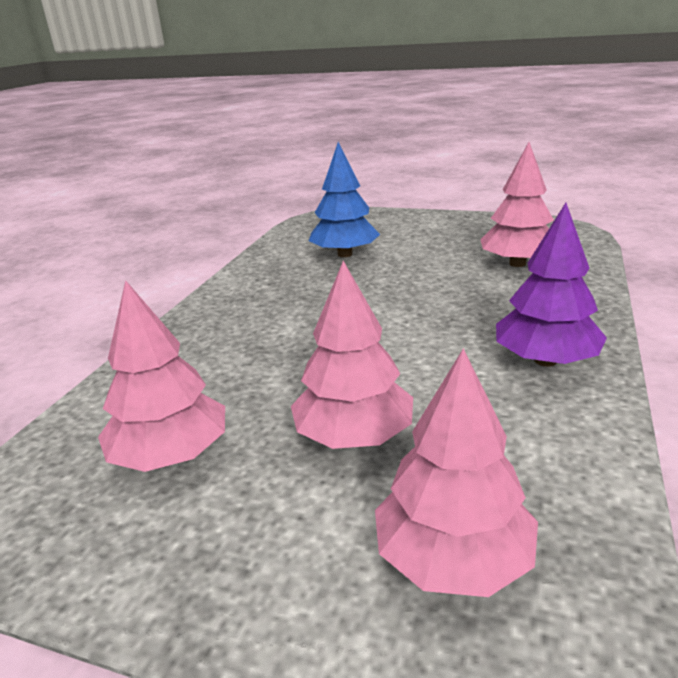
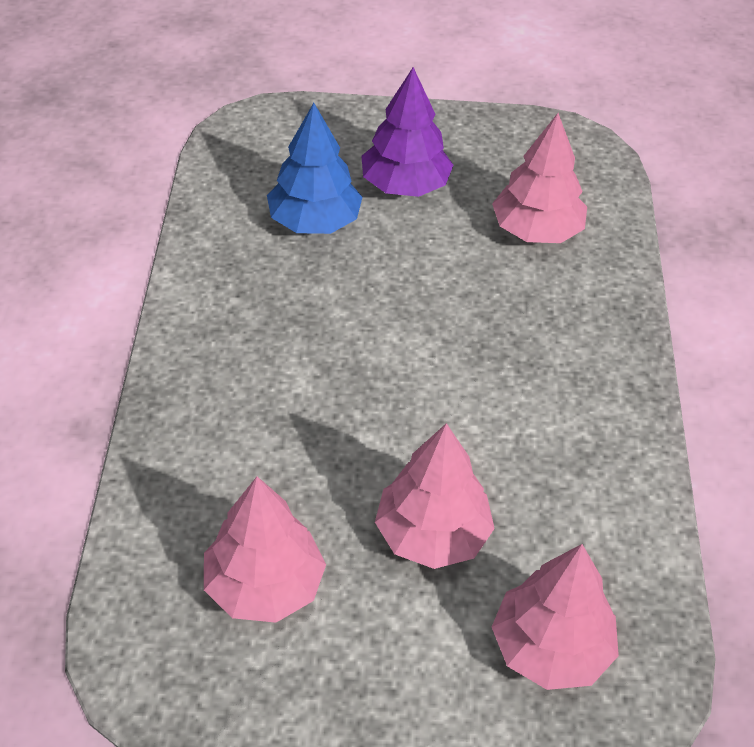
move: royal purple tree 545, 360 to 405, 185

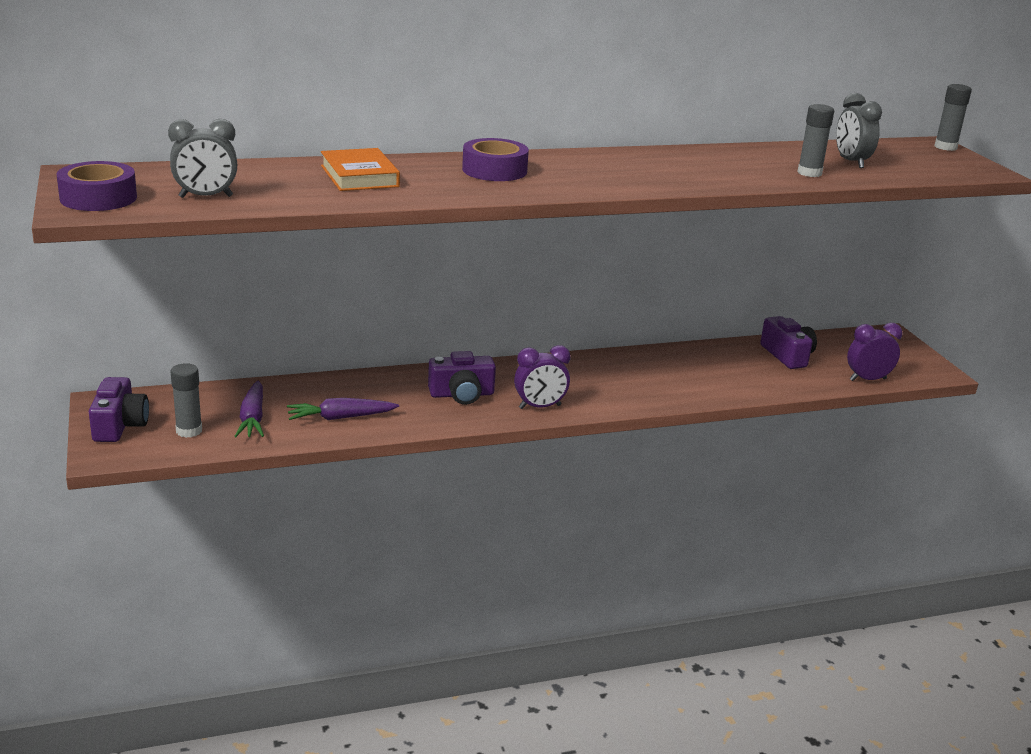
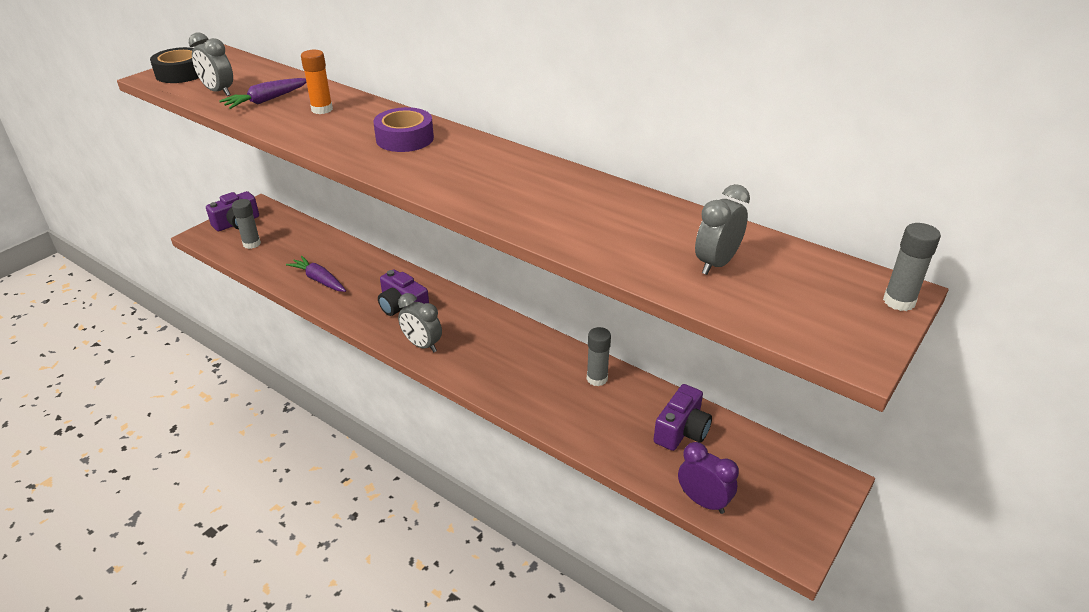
move: grey stick of glue 809, 173 to 597, 378; royal purple carrot 252, 418 to 266, 100
replace: orange-coloured book 359, 176 to orange-coloured stick of glue 322, 109
recolor: royal purple sticky tape 98, 198 to jet-black sticky tape 181, 73; royal purple alarm clock 540, 407 to grey alarm clock 422, 345

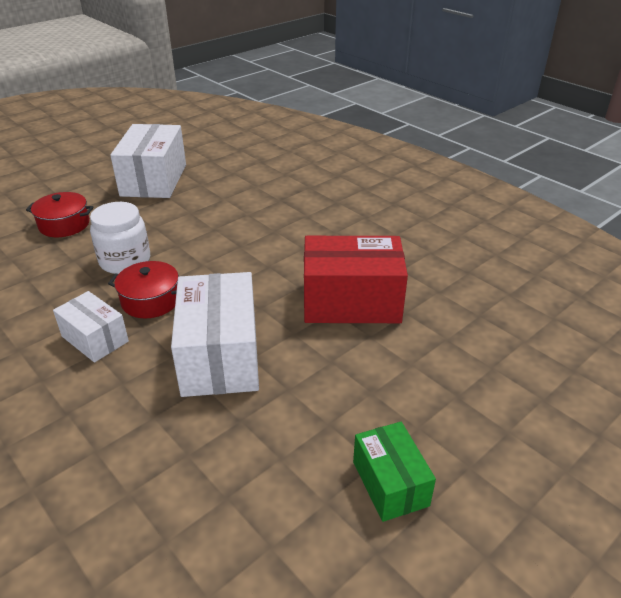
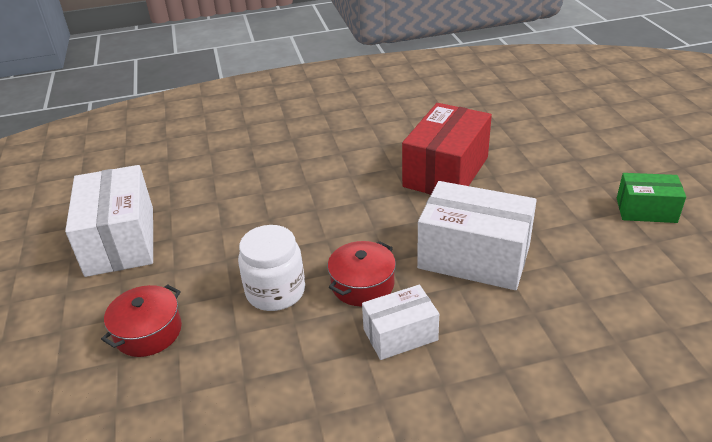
rotate: pure white box 154, 180 = 120, 241 45 degrees clockwise

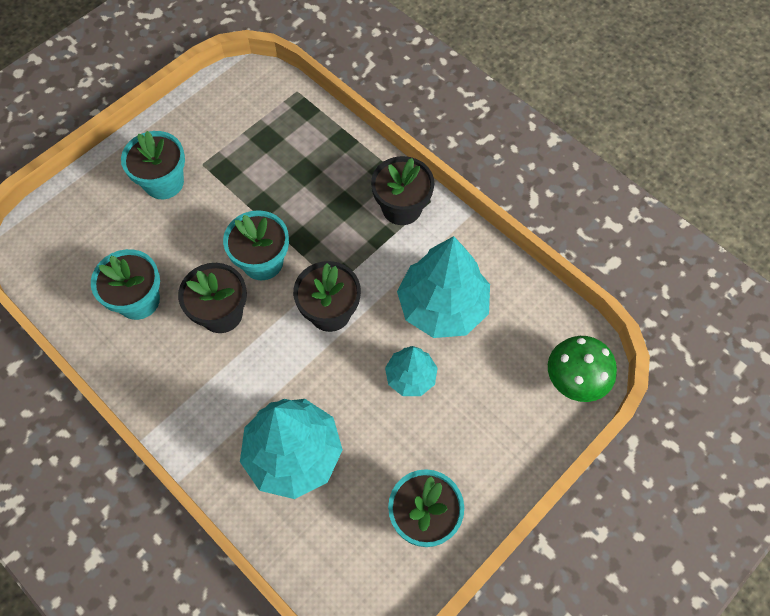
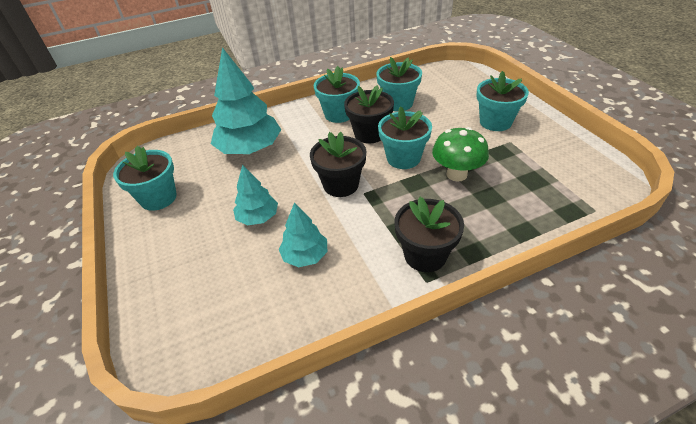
insert: aqua flower pot 339, 114
move: leaf-green fungus 574, 381 to 456, 174
resize: aqua tree 442, 306 = 305, 256 x0.55

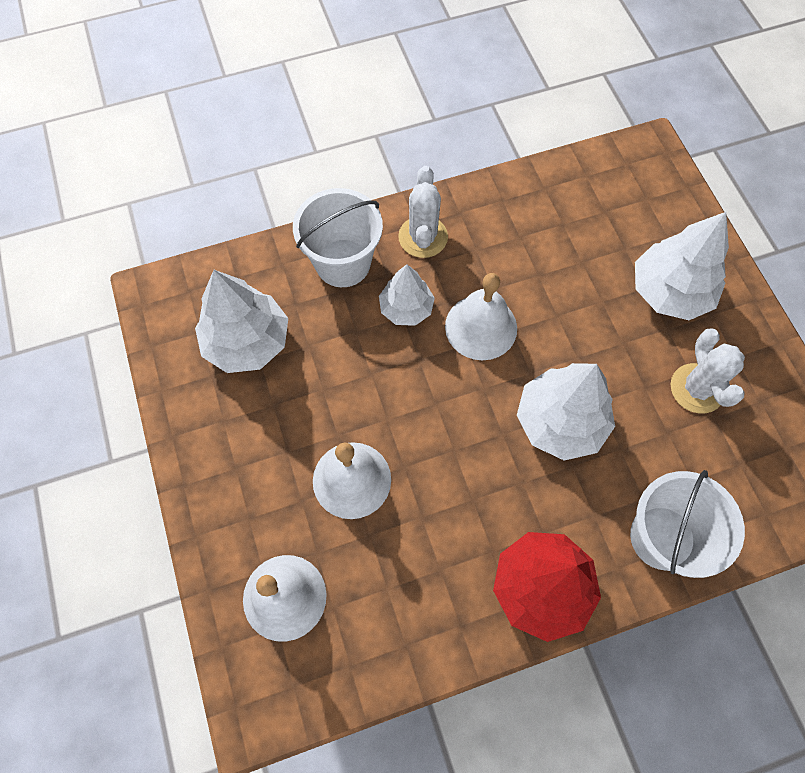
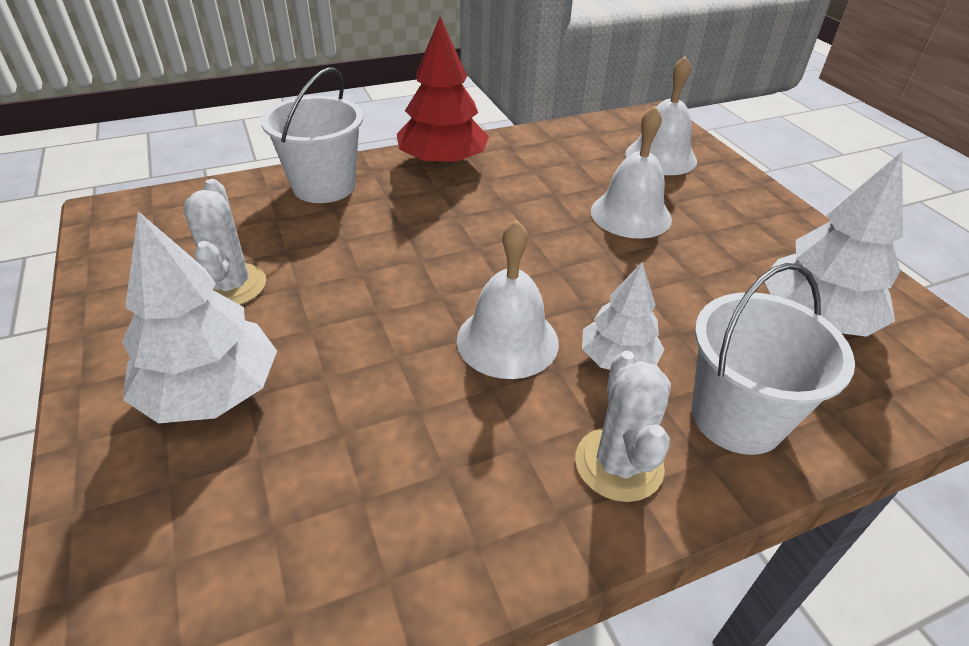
delete: pure white tree 560, 421

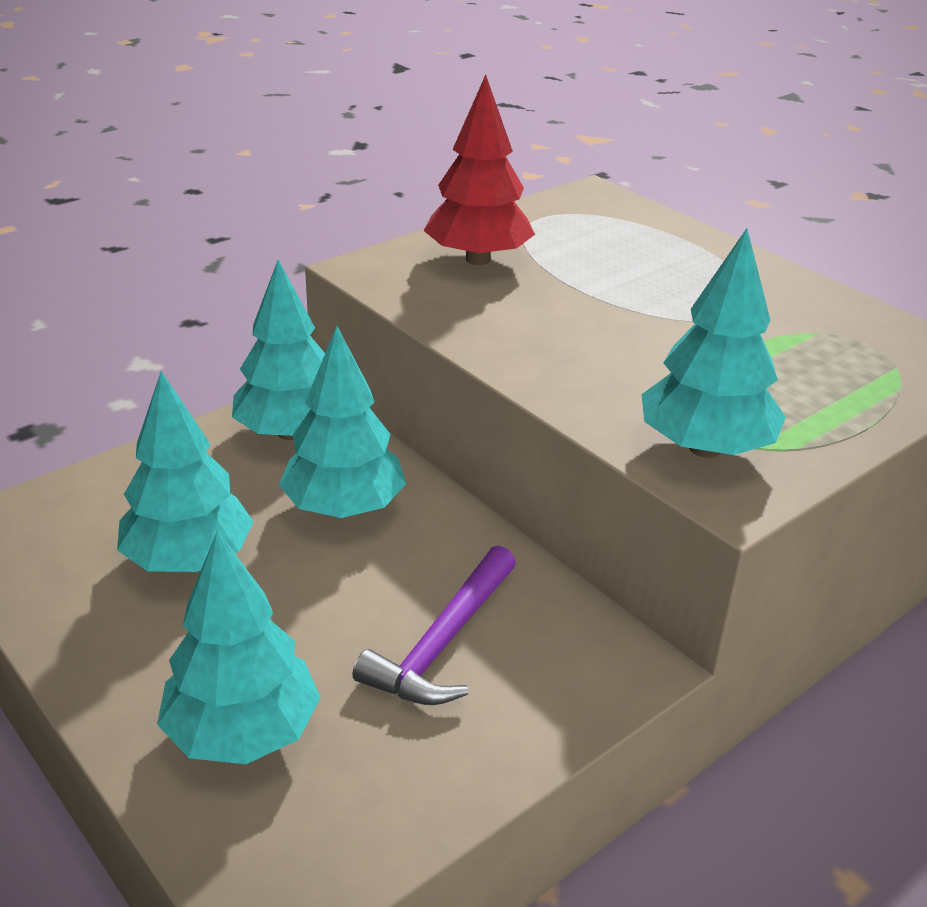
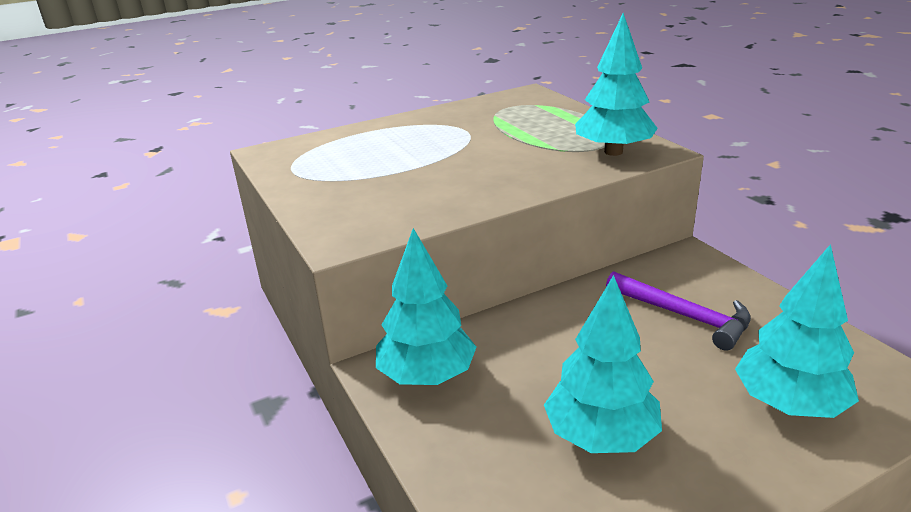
delete: scarlet tree 478, 259; aqua tree 344, 508

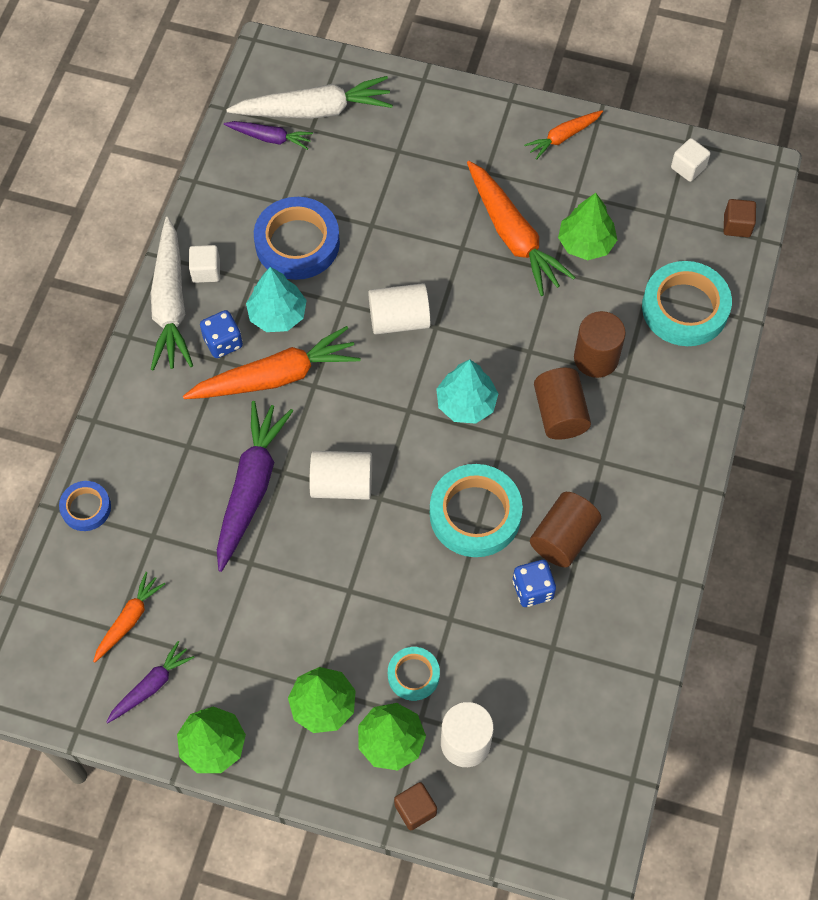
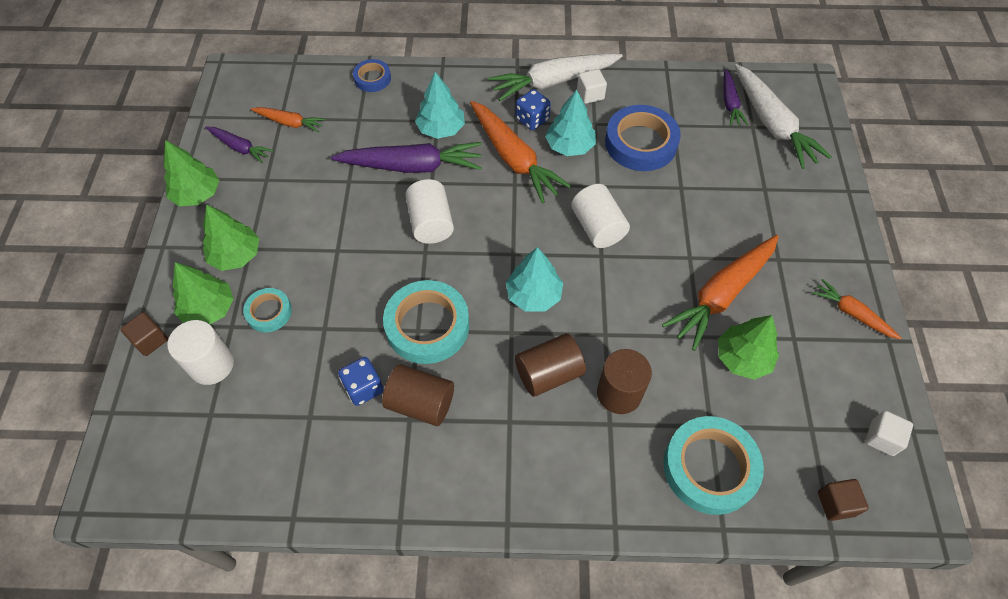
insert: aqua tree 441, 129

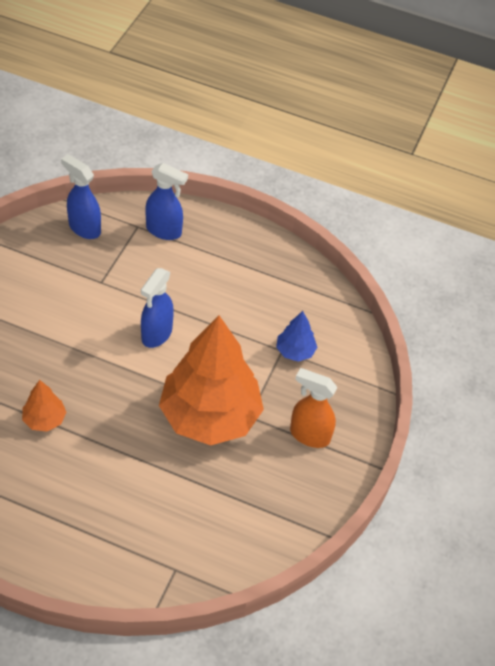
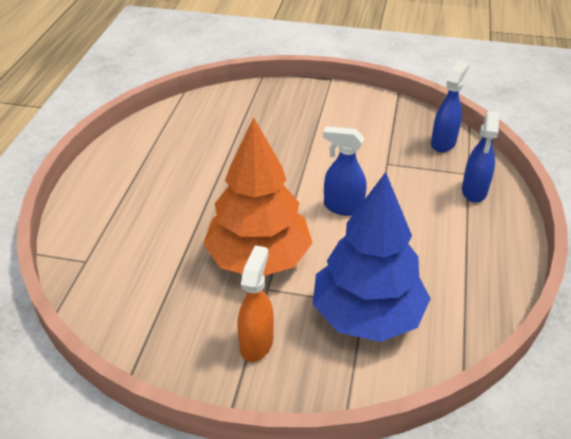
delete: orange-coloured tree 44, 419
resize: royal blue tree 295, 351 = 367, 316 x2.37

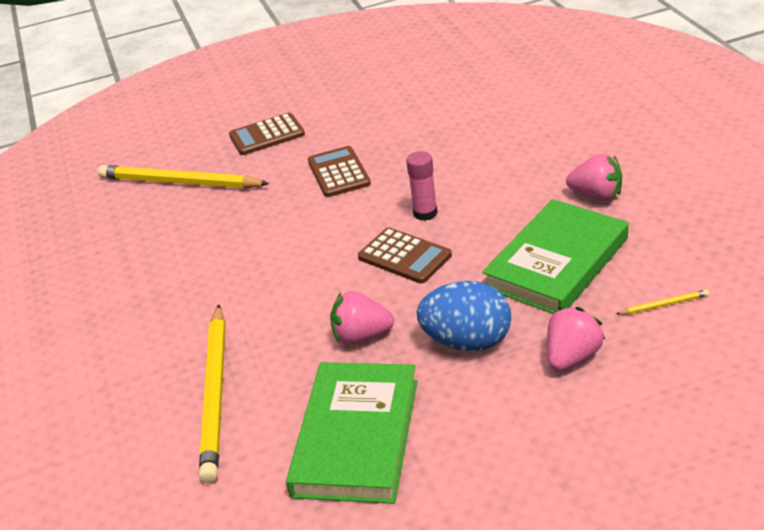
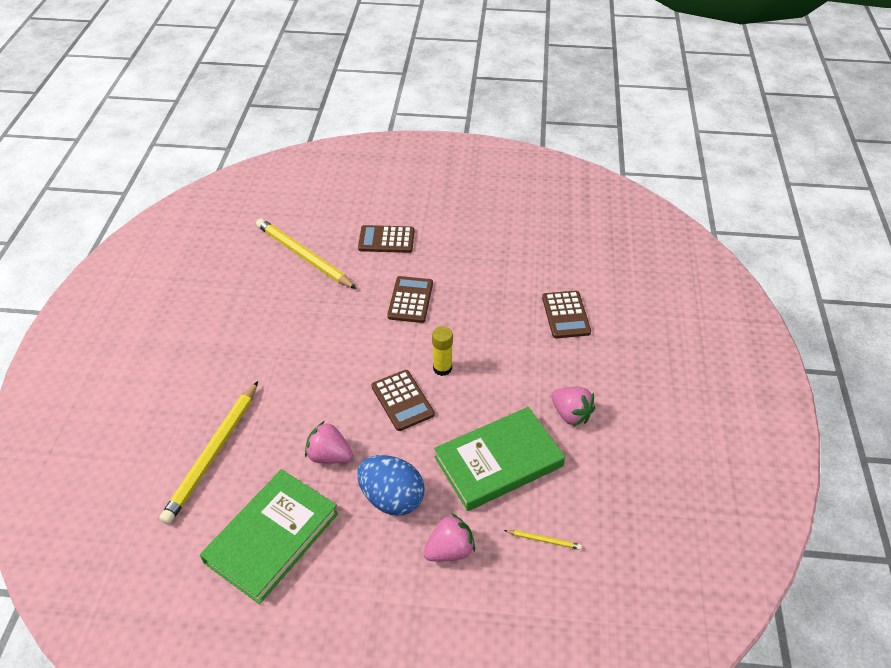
insert: dark brown calculator 565, 315
recolor: rose-pink stick of glue 425, 213 to bright yellow stick of glue 442, 368

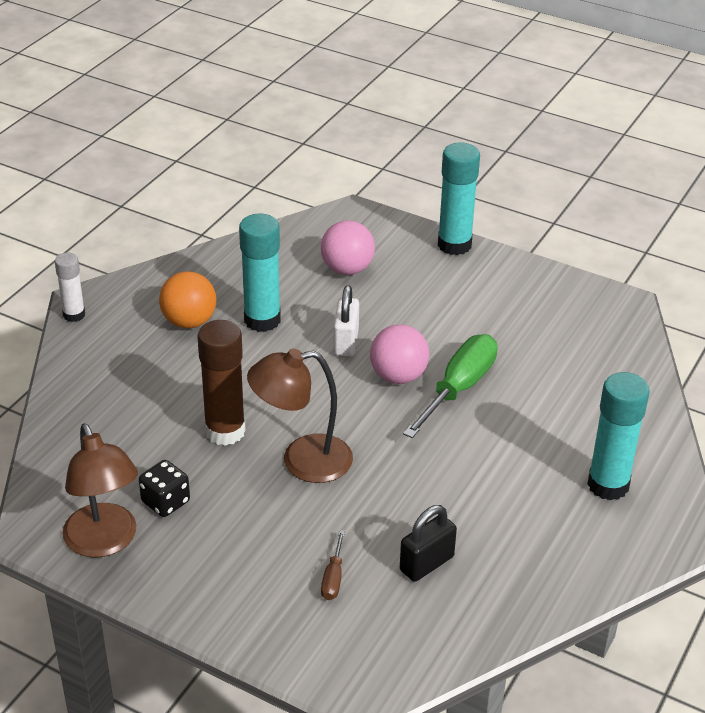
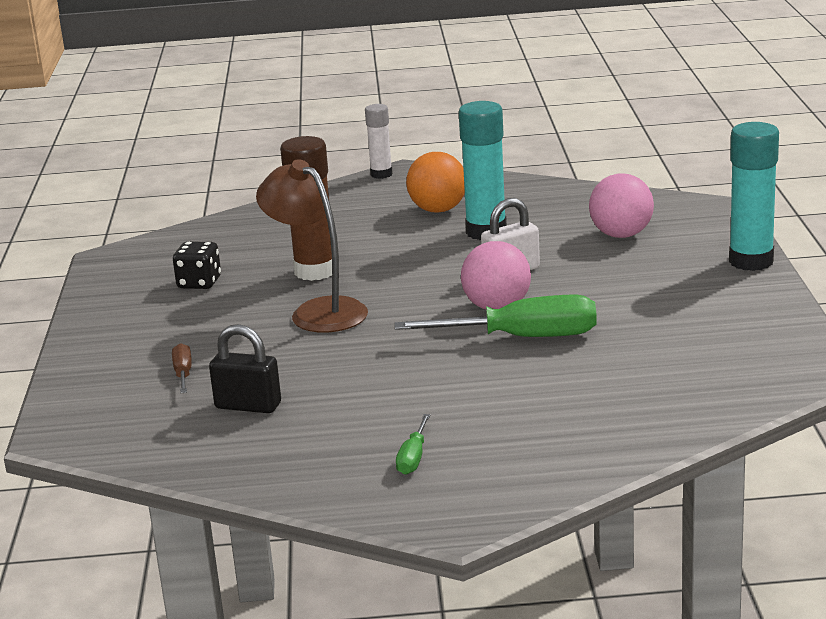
delete: aqua stick of glue 608, 485; dark brown reading lamp 105, 542
insert: leaf-green flat screwdriver 413, 457
rotate: dark brown flat screwdriver 333, 577 = 183, 374 105 degrees clockwise

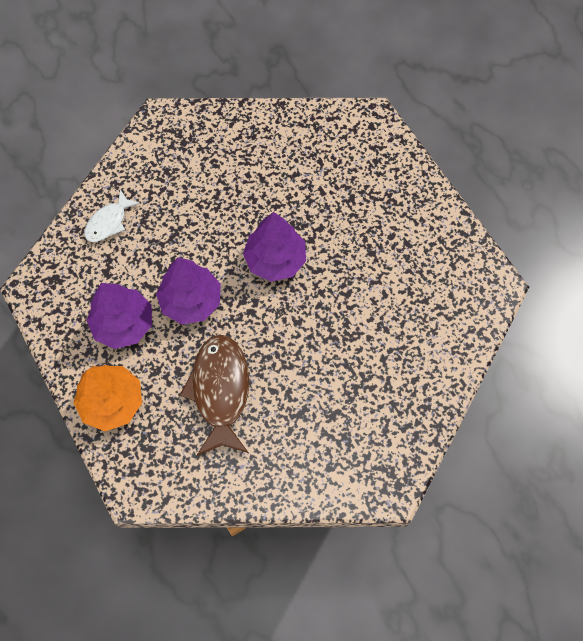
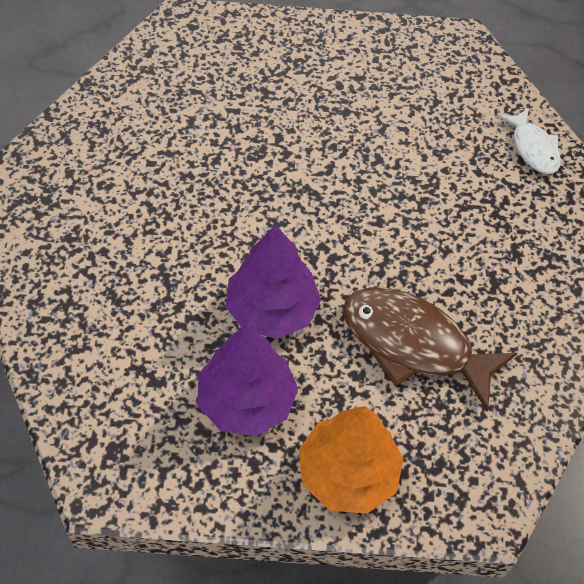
delete: royal purple tree 275, 260
move: pure white fish 109, 222 to 533, 148

